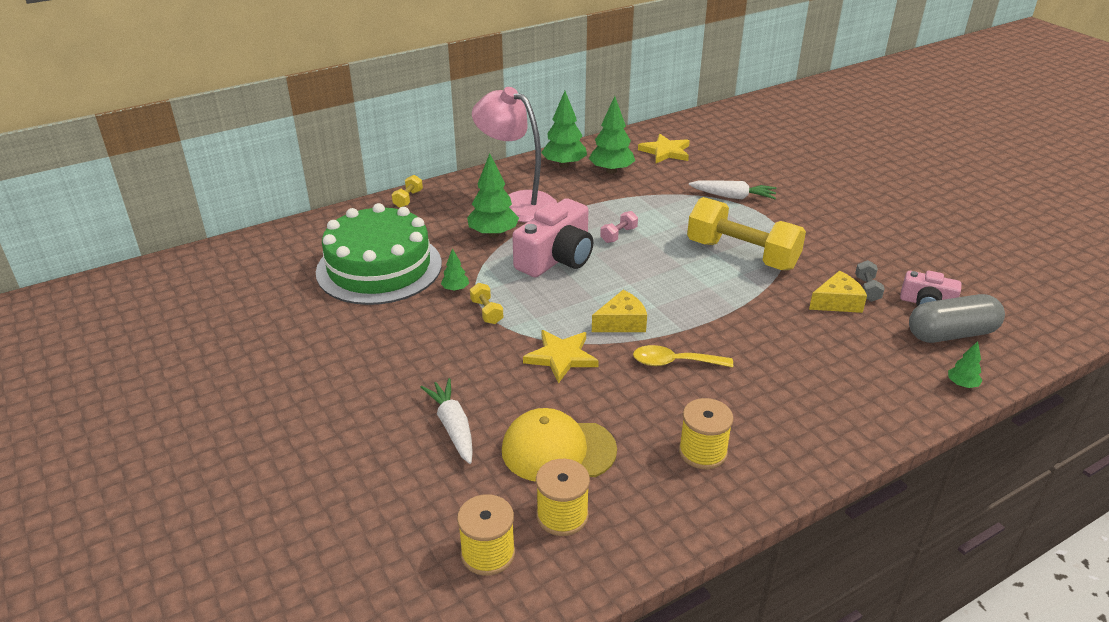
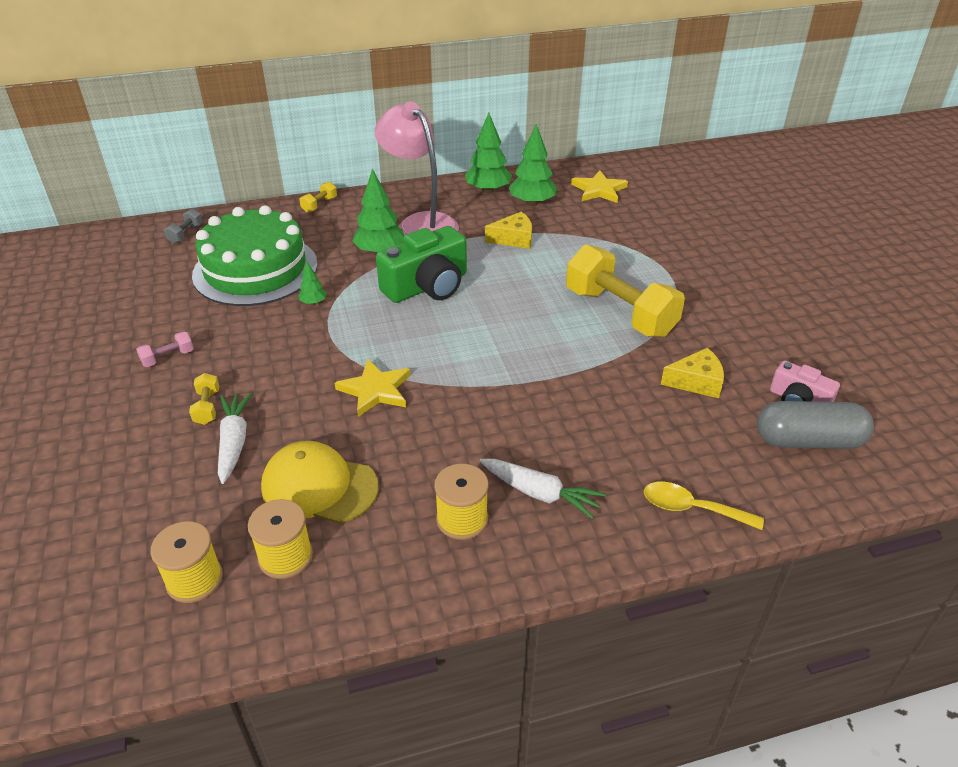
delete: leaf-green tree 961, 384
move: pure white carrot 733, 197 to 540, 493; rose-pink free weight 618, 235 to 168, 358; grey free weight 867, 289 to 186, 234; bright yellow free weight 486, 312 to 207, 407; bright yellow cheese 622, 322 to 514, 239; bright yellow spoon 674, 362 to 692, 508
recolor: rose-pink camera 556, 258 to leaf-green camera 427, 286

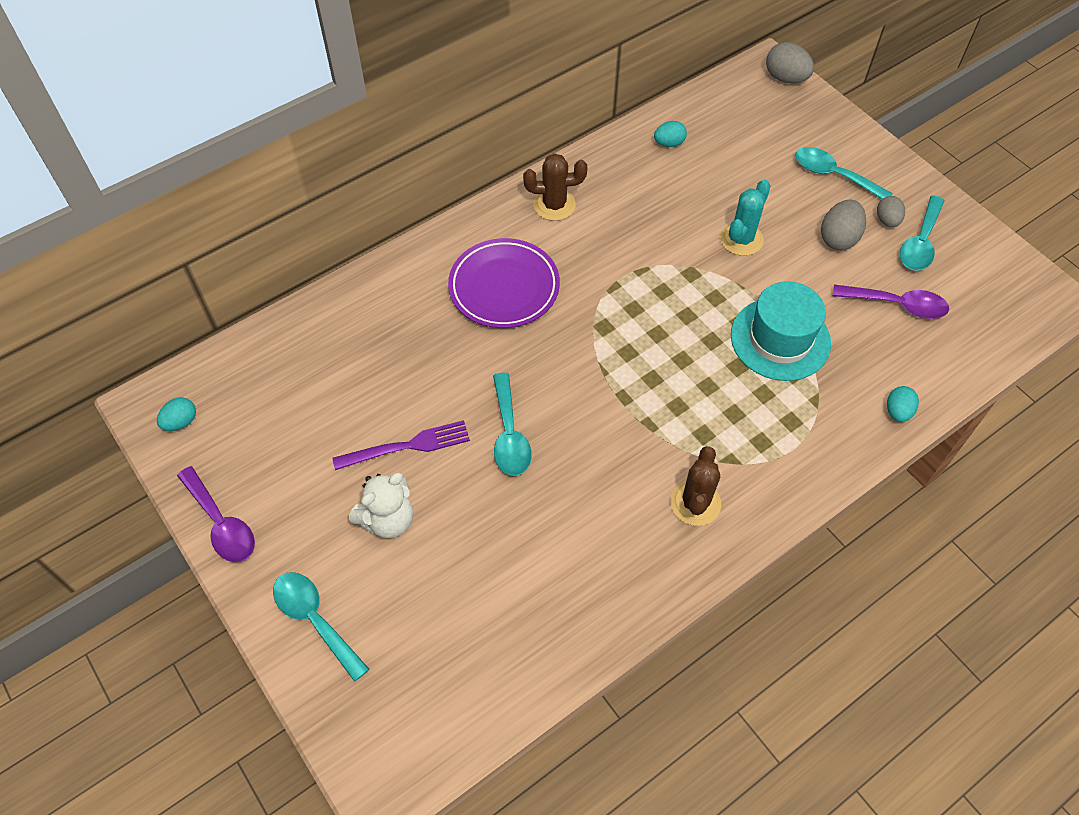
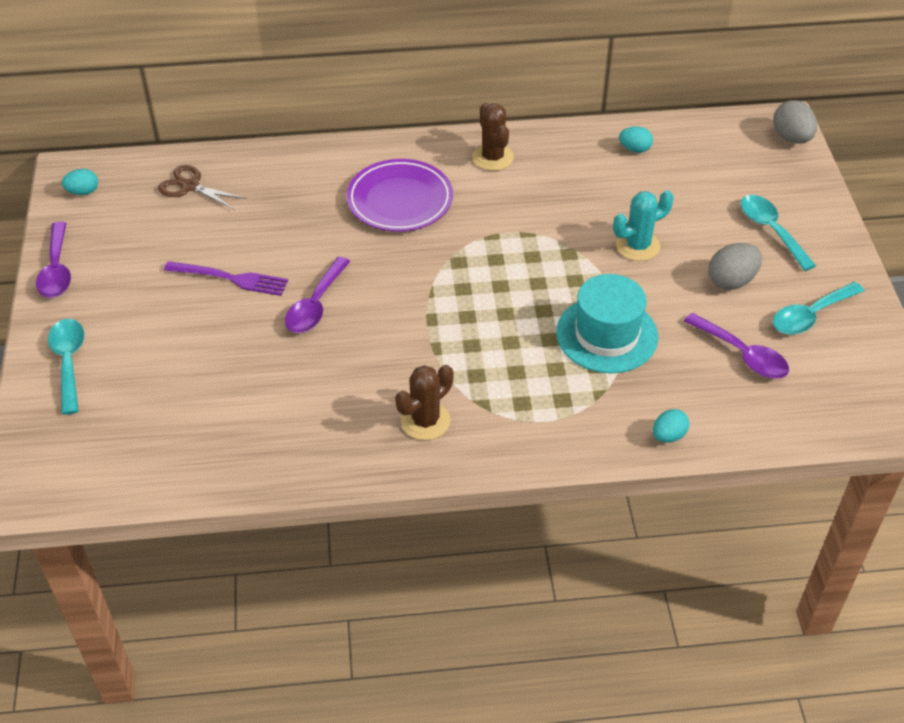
delete: grey toy egg 887, 220; pure white stuffed bear 388, 519
insert: dark brown shears 190, 186
recolor: aqua spoon 509, 434 to royal purple spoon 315, 305
rotate: dark brown prickly plant 554, 205 = 492, 157 45 degrees clockwise

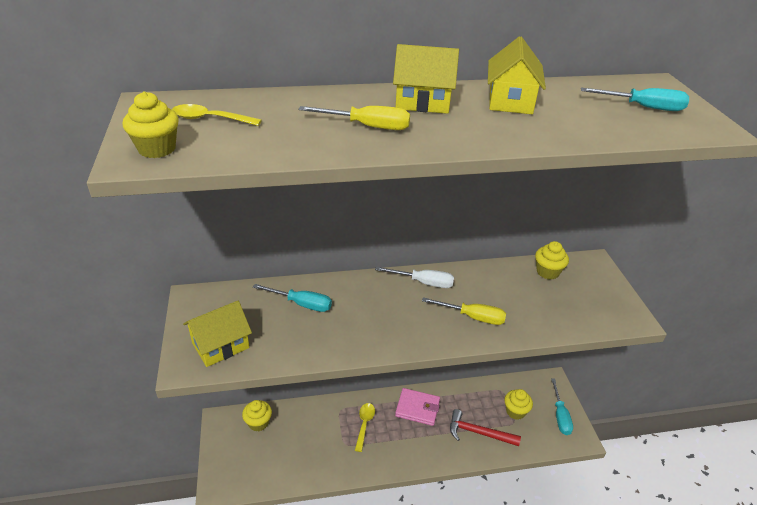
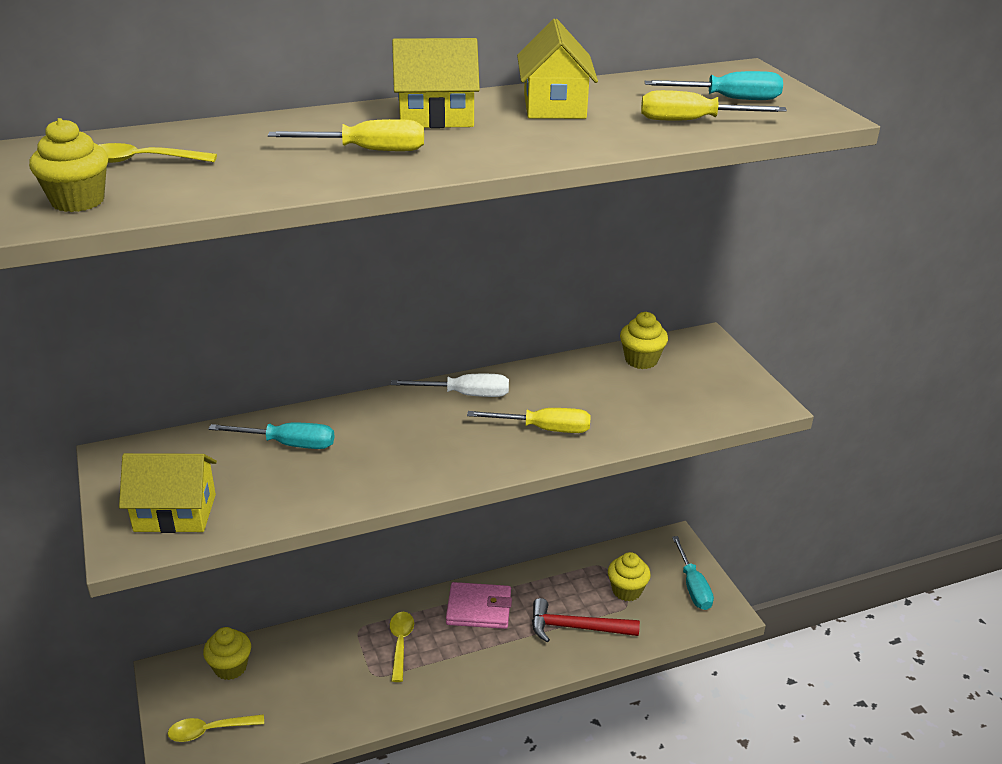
insert: bright yellow flat screwdriver 693, 121; bright yellow spoon 210, 731
rotate: bright yellow house 220, 345 = 175, 513 45 degrees clockwise

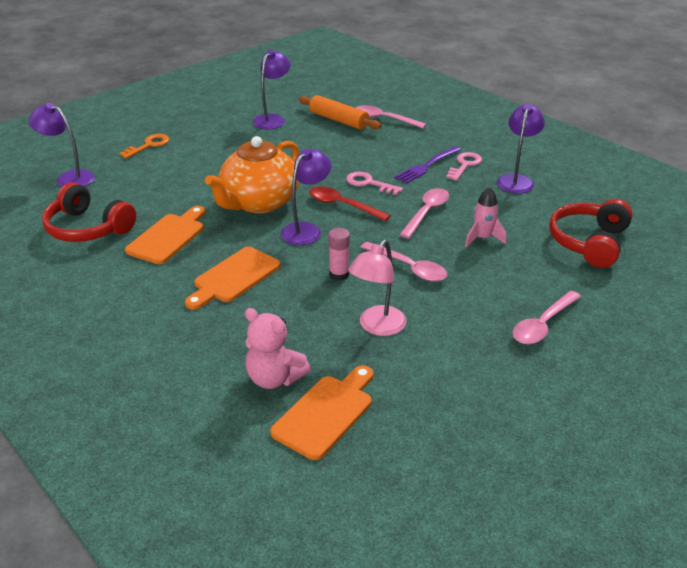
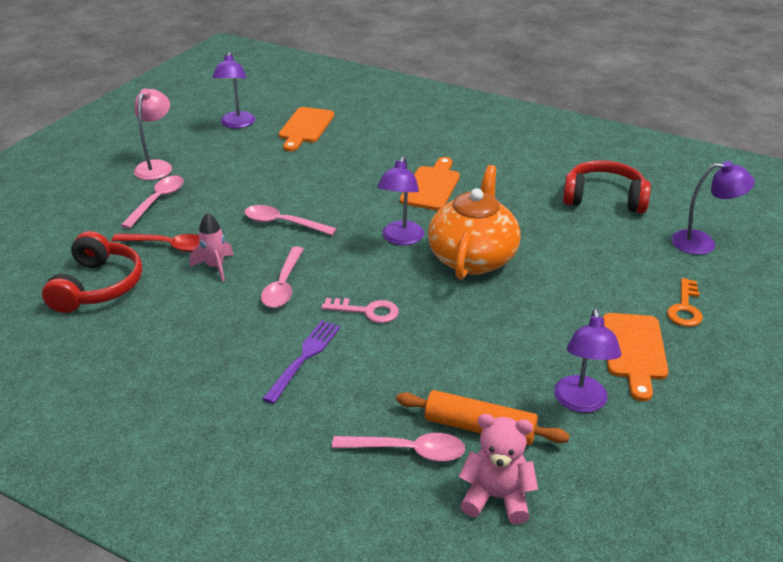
delete: rose-pink door key 465, 165; rose-pink stick of glue 339, 274
move: royal purple reading lamp 516, 180 to 237, 124; scarlet spoon 342, 205 to 168, 246; orange-coloured cutting board 168, 237 to 634, 350; rose-pink reading lamp 377, 327 to 156, 166; rose-pink stuffed bear 274, 378 to 496, 497

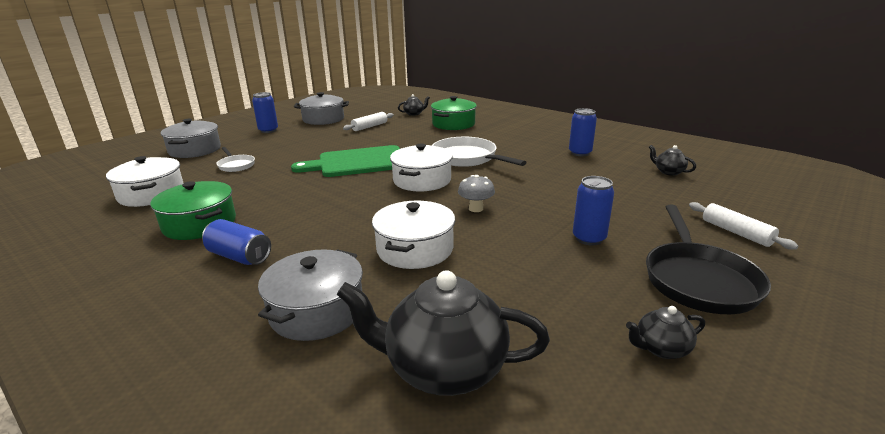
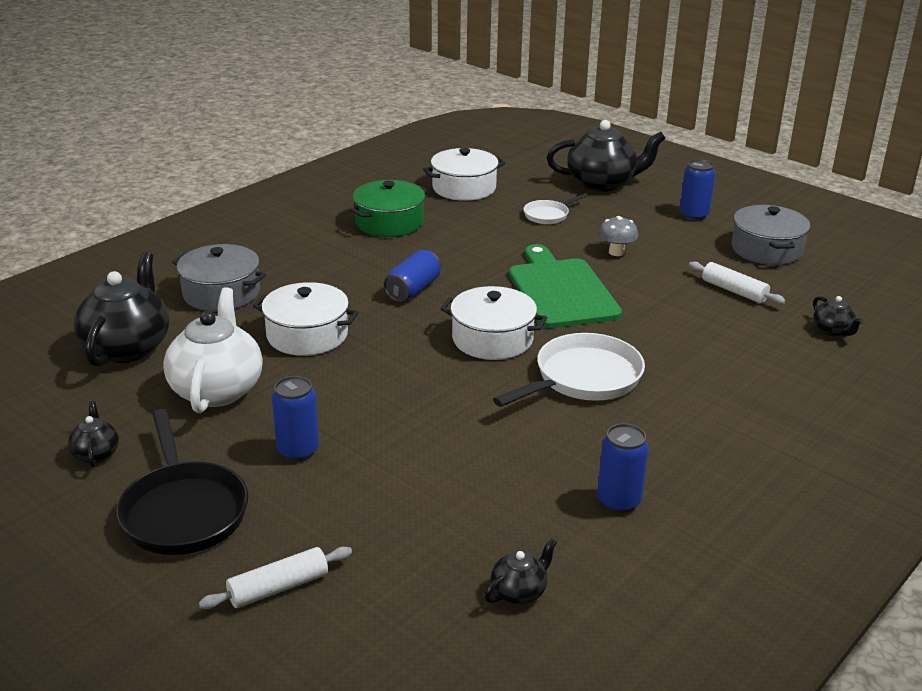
delete: leaf-green stockpot 453, 124
insert: pure white tea pot 217, 389
move: grey fungus 476, 209 to 616, 252; royal blue tin 239, 256 to 413, 290
replace: grey stockpot 195, 150 to jet-black tea pot 602, 183
rotate: jet-black frying pan 698, 280 = 183, 511 120 degrees counterclockwise

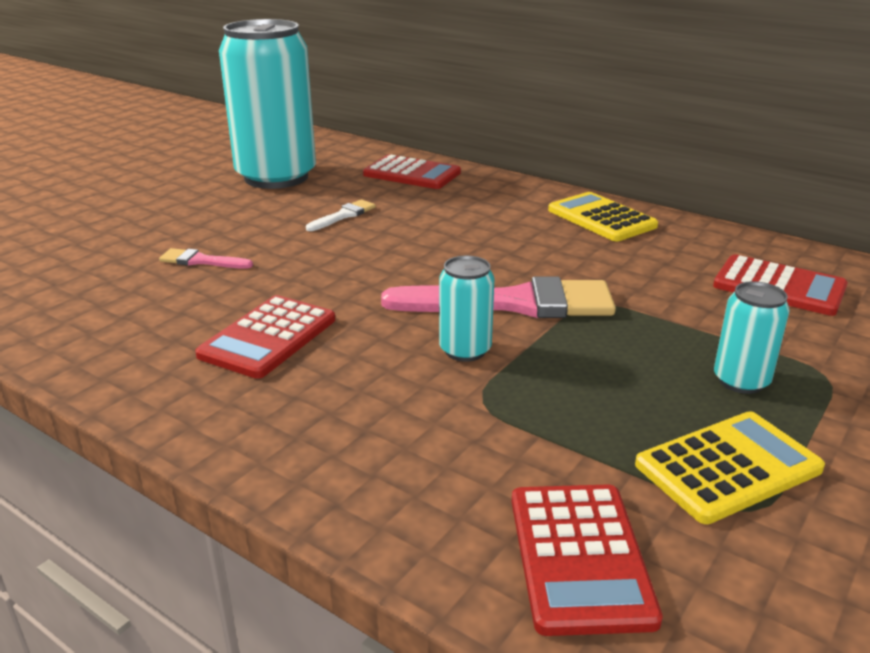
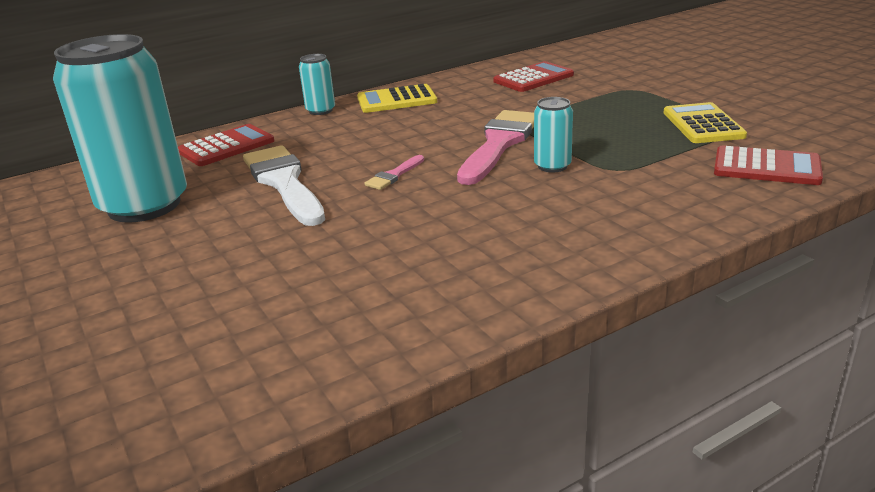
delete: scarlet calculator 268, 337
move: rose-pink paintbrush 201, 261 to 394, 175; aqua tin 741, 381 to 320, 110
resize: pure white paintbrush 343, 215 = 284, 183 x2.20

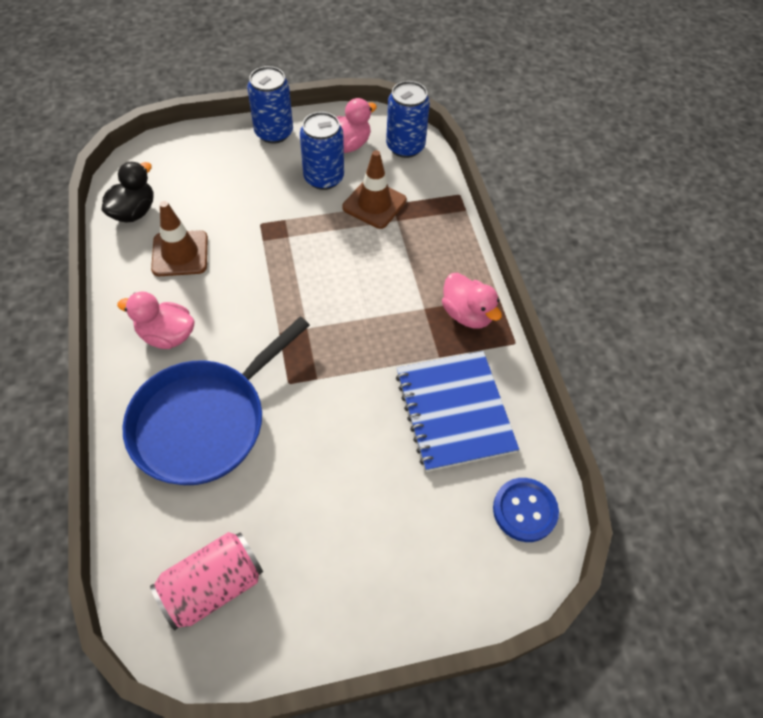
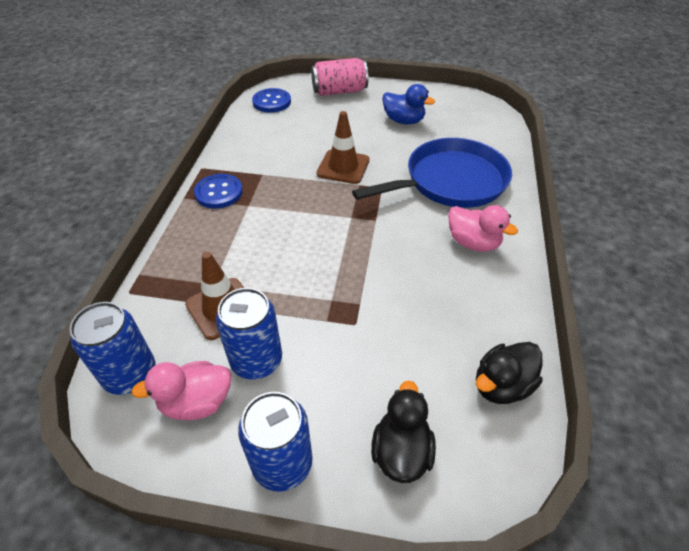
delete: royal blue notepad 454, 412
insert: royal blue duck 403, 121; jet-black duck 401, 451
move: dark brown road cone 180, 253 to 343, 167; rose-pink tin 213, 586 to 339, 91
replace: rose-pink duck 467, 314 to royal blue sewing button 219, 192

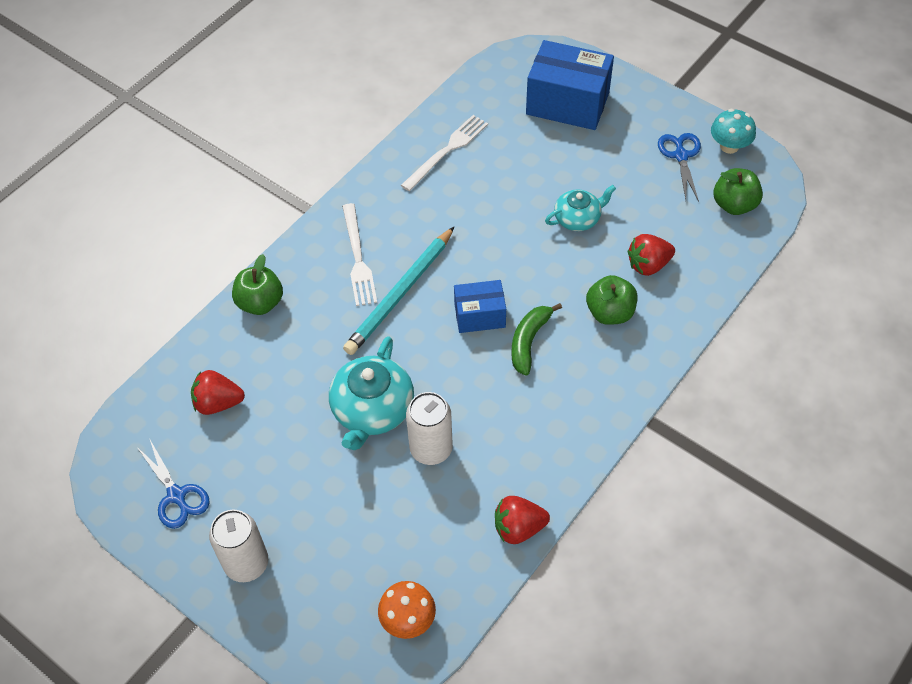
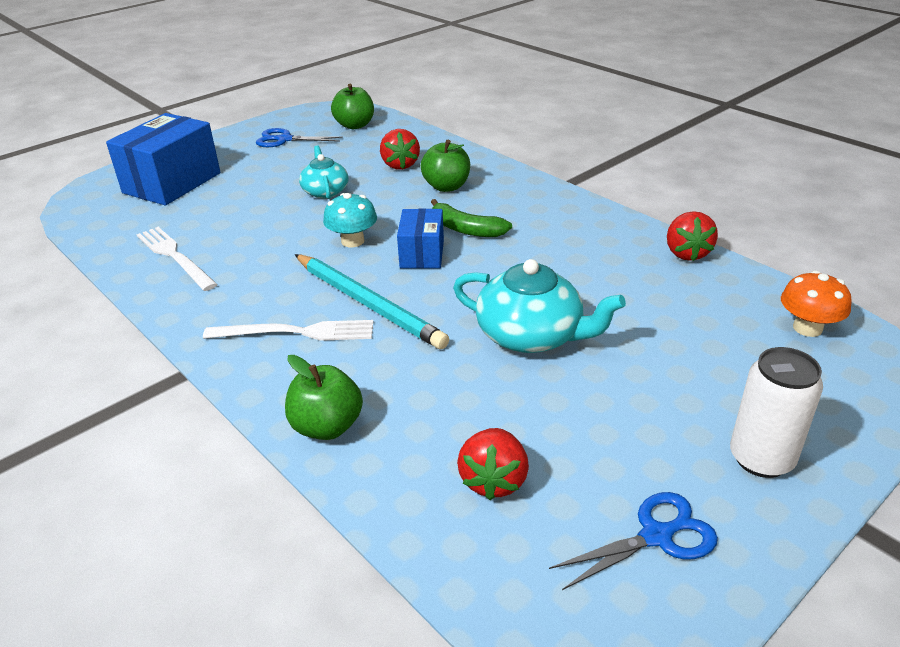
delete: pure white tin 431, 449
move: aqua fungus 729, 146 to 352, 241

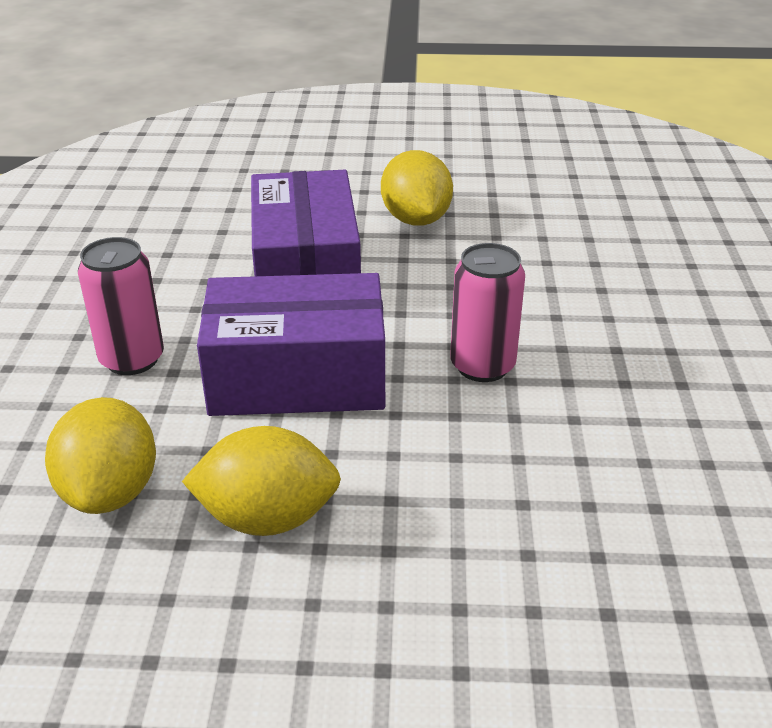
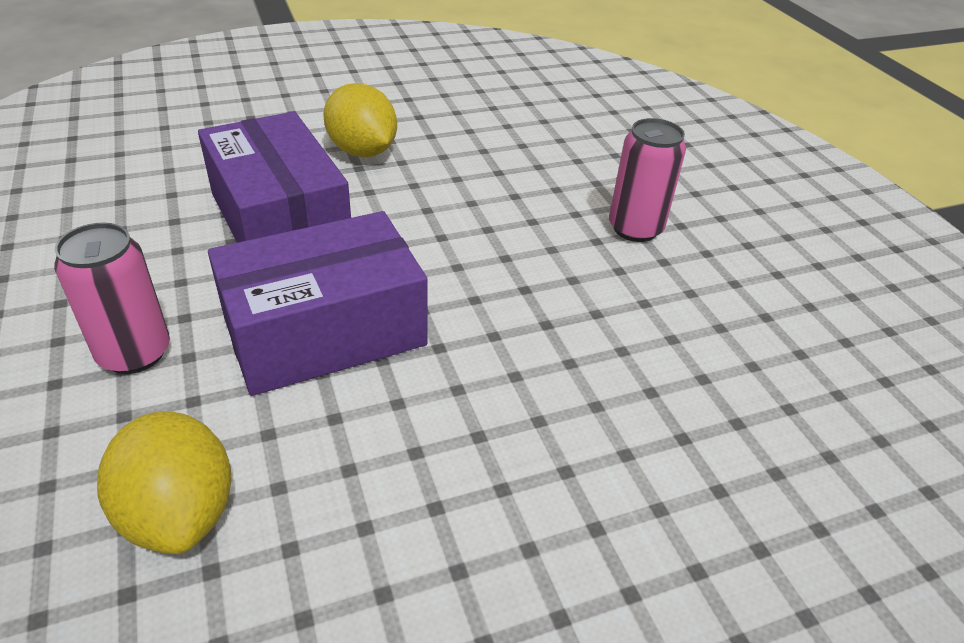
delete: bright yellow citrus fruit 267, 518
move: rose-pink tin 482, 366 to 635, 228

